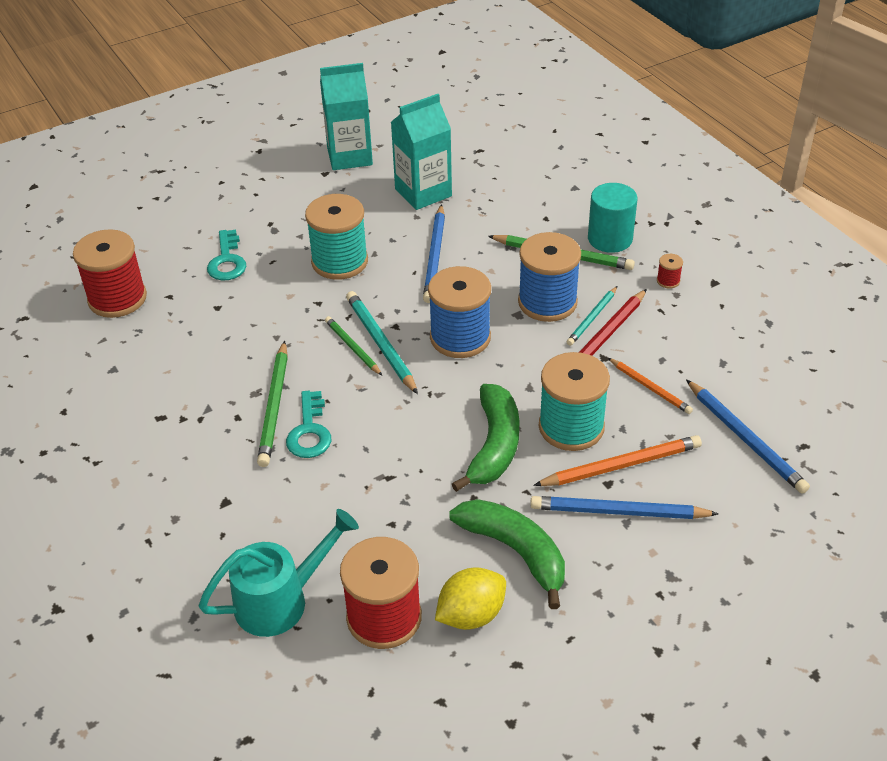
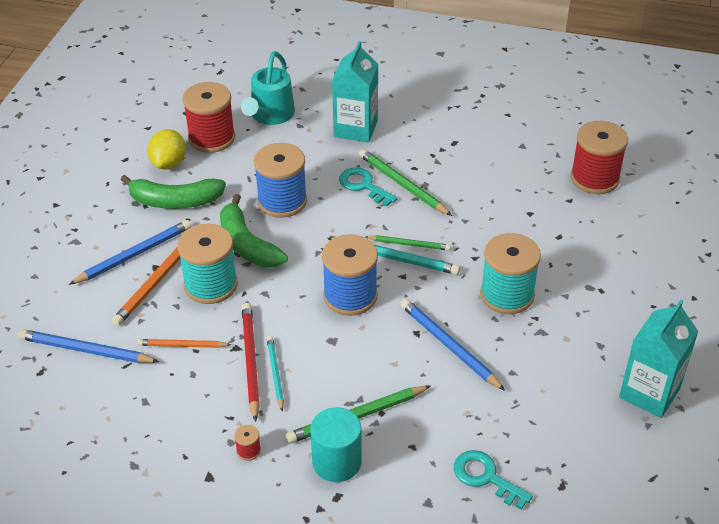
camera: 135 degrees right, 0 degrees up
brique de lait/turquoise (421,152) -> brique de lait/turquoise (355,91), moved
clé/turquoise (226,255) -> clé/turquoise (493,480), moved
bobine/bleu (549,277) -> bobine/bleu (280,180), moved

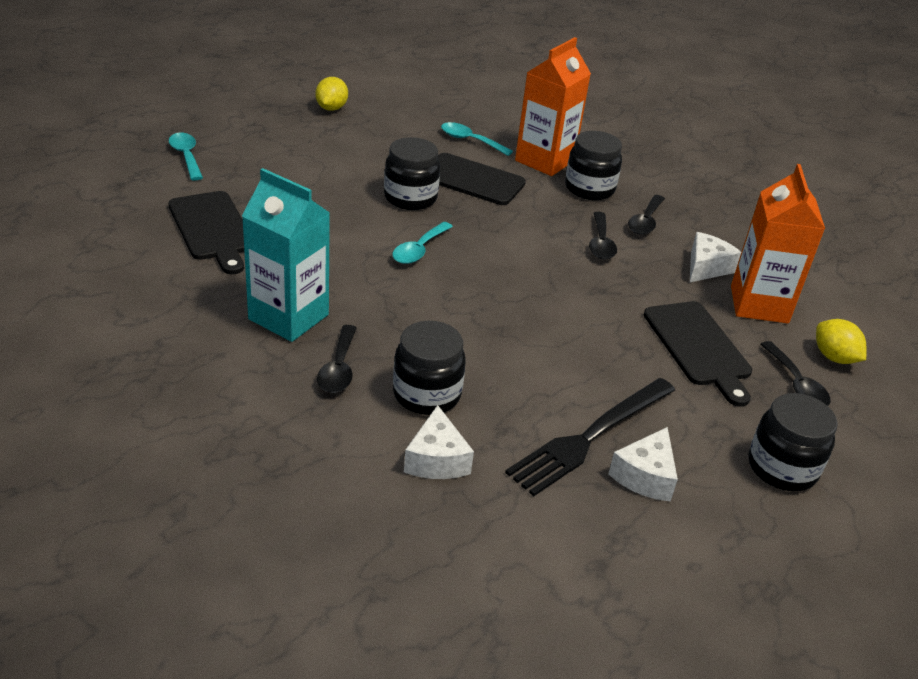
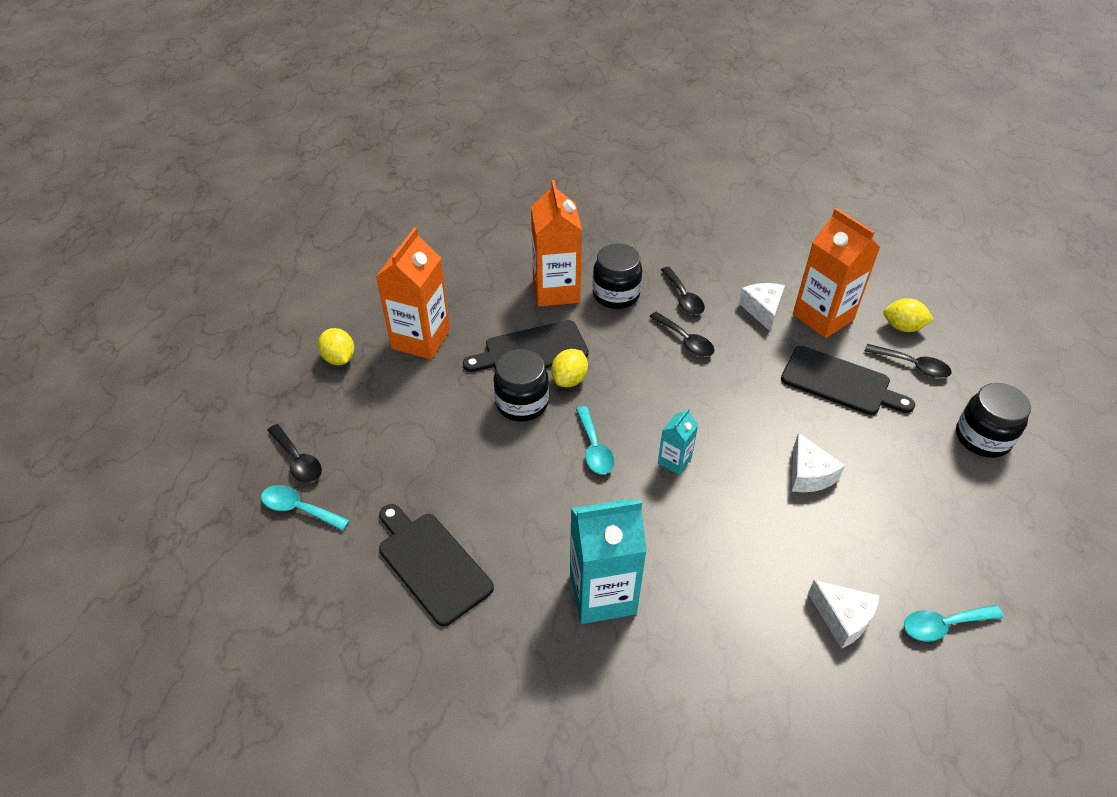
camera: 40 degrees left, 10 degrees up
cuillère/turquoise (477,139) -> cuillère/turquoise (954,623), moved
planche à découper/noir (206,232) -> planche à découper/noir (436,565), 150 degrees counterclockwise
bocal/noir (429,368) -> none
cuillère/noir (337,359) -> cuillère/noir (294,453), moved
fourchette/noir (590,437) -> none
fromage/blanc (643,464) -> fromage/blanc (818,462), moved
none -> brique de lait/orange (413,293)
none -> citron/jaune (569,368)
none -> brique de lait/turquoise (678,441)

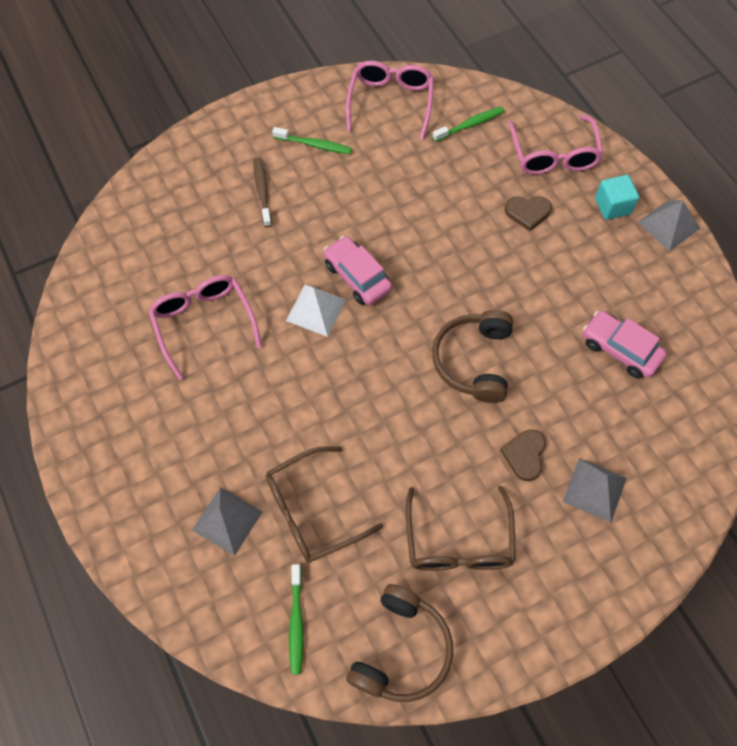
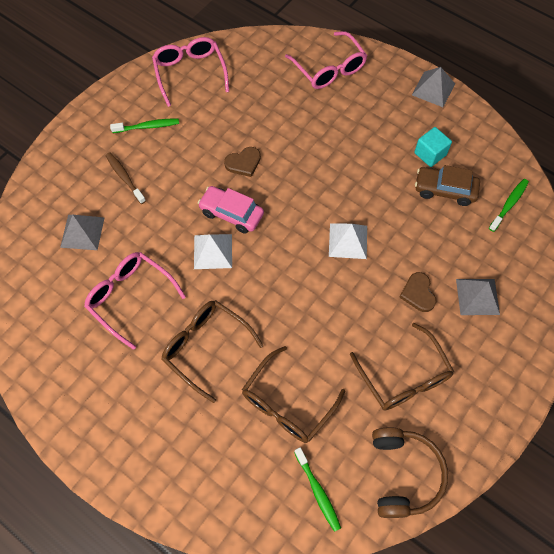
camera: 25 degrees left, 0 degrees up
brosse à dents/vert (468,124) -> brosse à dents/vert (509,205), moved
cube/turquoise (617,197) -> cube/turquoise (433,147), moved
cœur/marron (528,213) -> cœur/marron (242,162), moved
casque audio/marron (472,356) -> pyramide/blanc (348,241)
voiture/rose (625,345) -> voiture/marron (447,185)
pyramide/gris (227,521) -> pyramide/gris (82,232), moved
none -> lunettes/marron (212,351)

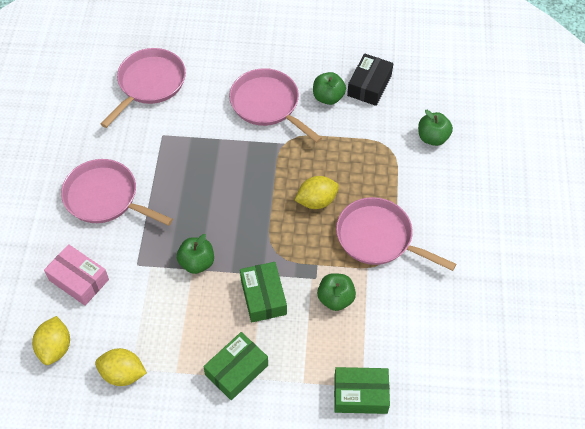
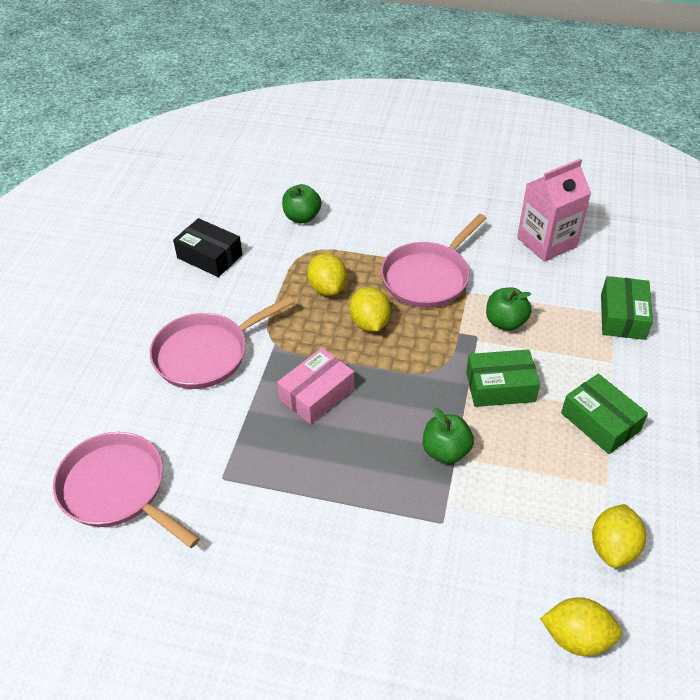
camera: 80 degrees left, 10 degrees down
pomme/vert (329,88) -> none
poêle/rose (117,192) -> none
boîte/rose (76,275) -> boîte/rose (315,386), moved
none -> brique de lait/rose (554,210)
none -> citron/jaune (327,274)

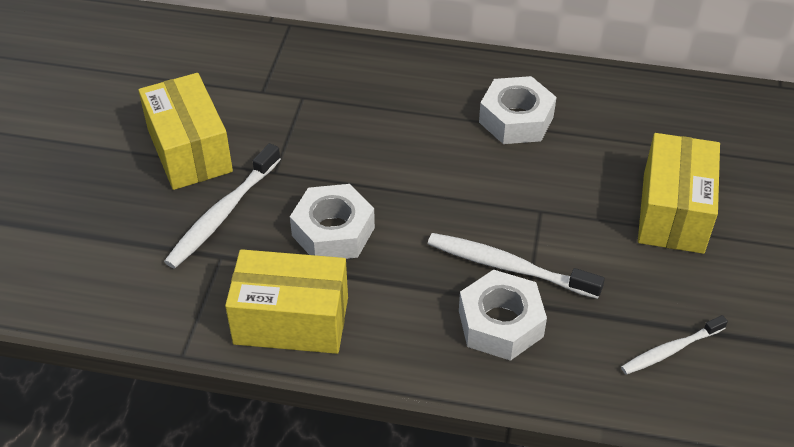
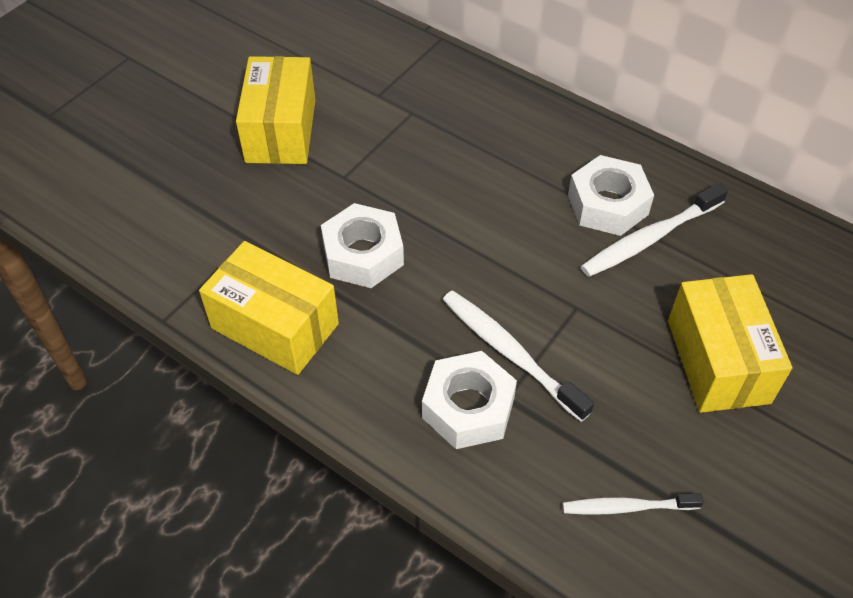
camera: 25 degrees right, 5 degrees up
boîte/jaune (679,193) -> boîte/jaune (730,343), 45 degrees counterclockwise
brosse à dents/blanc (222,206) -> brosse à dents/blanc (654,230), moved

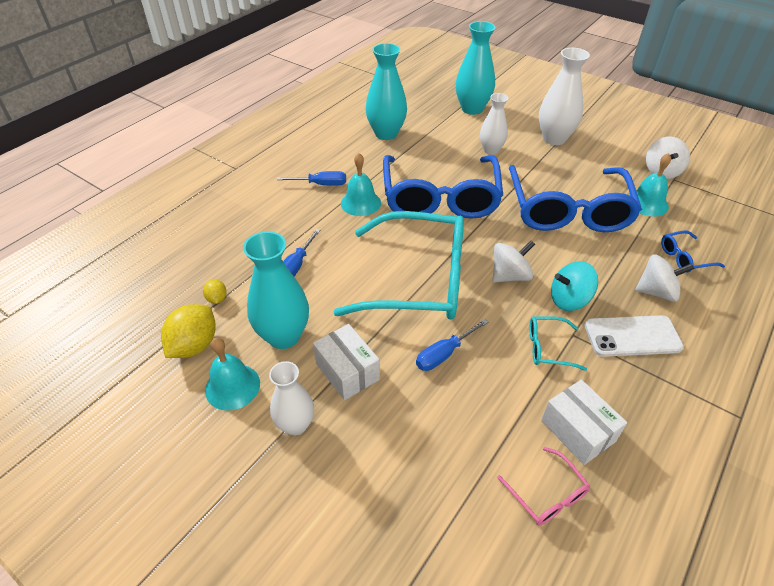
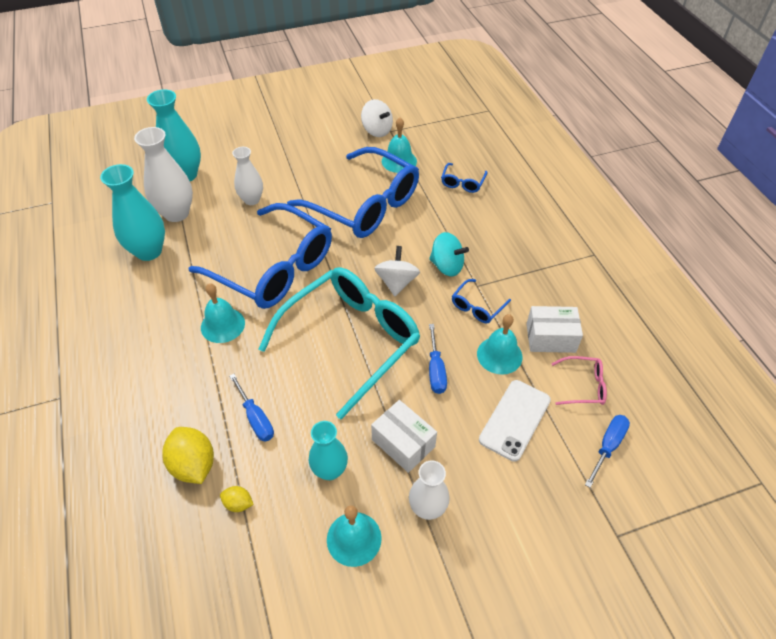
camera: 55 degrees left, 5 degrees up
vase/blanc (564,96) -> vase/blanc (163,174), moved
tournevis/bleu (311,178) -> tournevis/bleu (607,451), moved
vase/turquoise (276,290) -> vase/turquoise (328,450), x0.64
toupie/blanc (664,278) -> none
toupie/turquoise (574,286) -> toupie/turquoise (449,254), 90 degrees counterclockwise
citron/jaune (188,331) -> citron/jaune (188,455), moved
téléphone/blanc (634,336) -> téléphone/blanc (515,421), moved
lunettes/turquoise (558,343) -> lunettes/bleu (481,301)
boîte/blanc (346,362) -> boîte/blanc (404,436), 45 degrees clockwise
none -> cloche/turquoise (499,344)

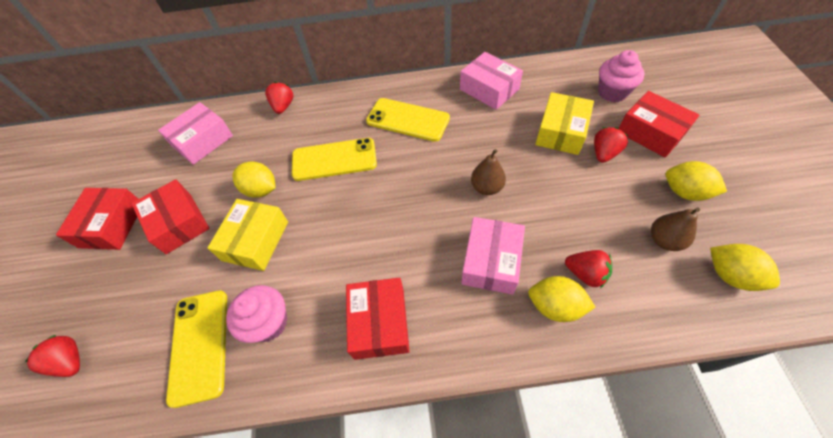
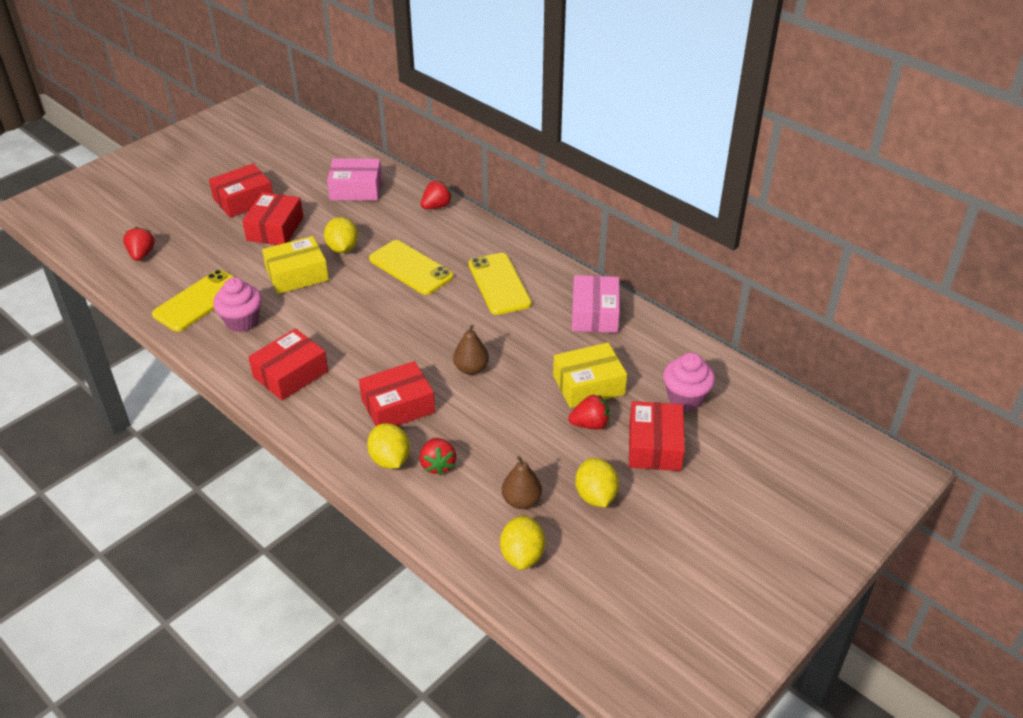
camera: 45 degrees right, 15 degrees down
boîte/rose (493,256) -> boîte/rouge (397,393)

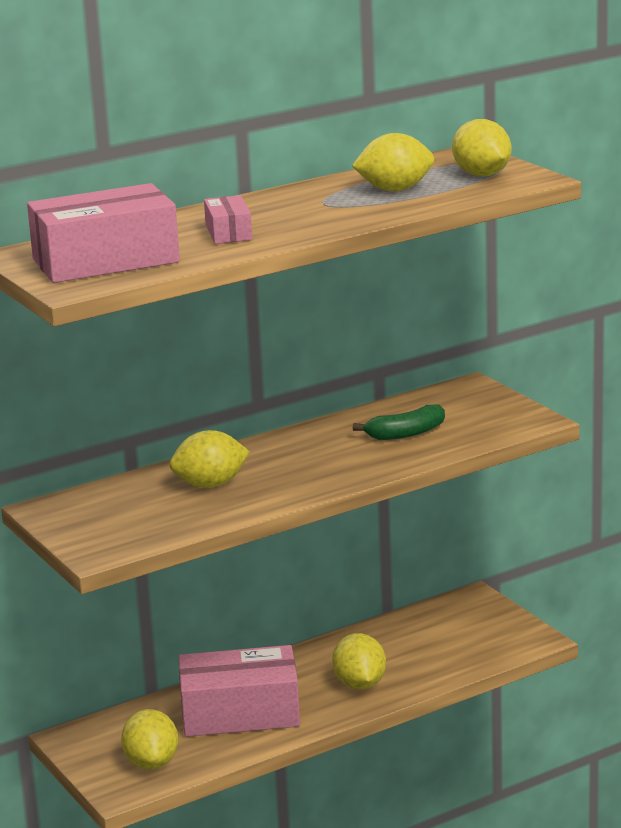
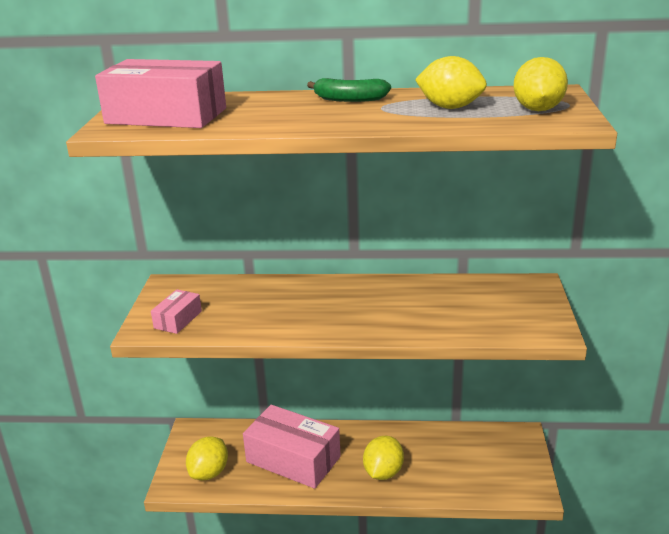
camera: 35 degrees right, 5 degrees up
boîte/rose (228,219) -> boîte/rose (176,311), moved
banane/vert (399,422) -> banane/vert (349,90), moved
citron/jaune (209,459) -> none

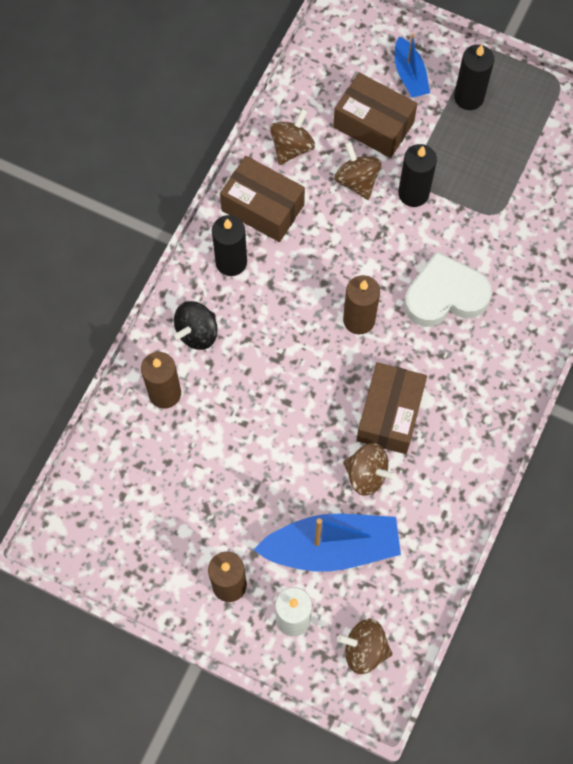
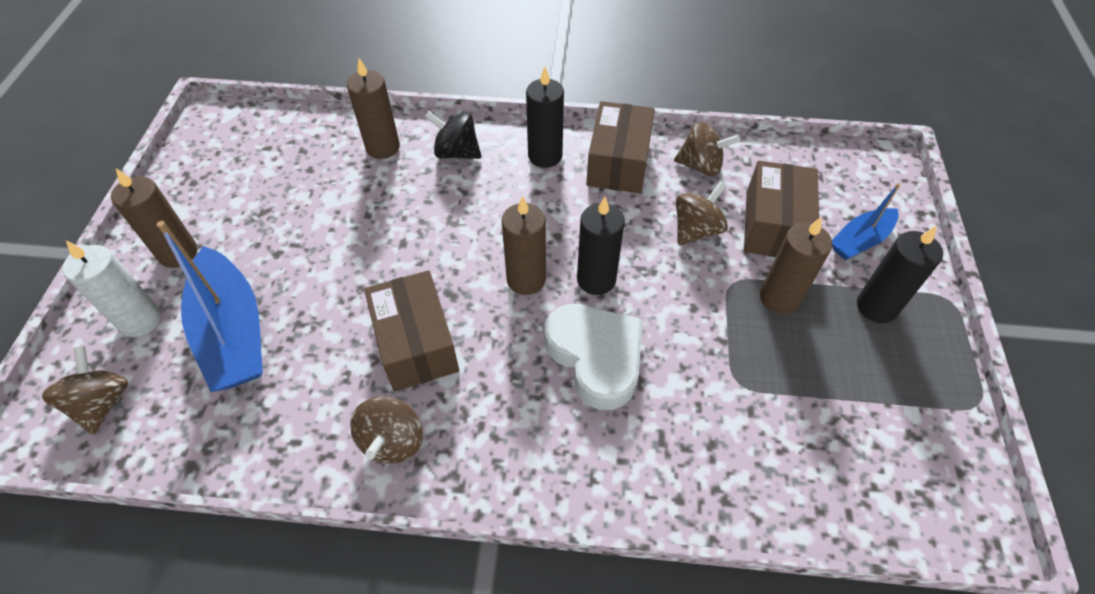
camera: 70 degrees right, 15 degrees down
bougie/noir (417,175) -> bougie/noir (601,246), moved
boîte/marron (392,408) -> boîte/marron (411,330), 75 degrees clockwise
toupie/marron (369,469) -> toupie/marron (386,430), moved
none -> bougie/marron (796,266)

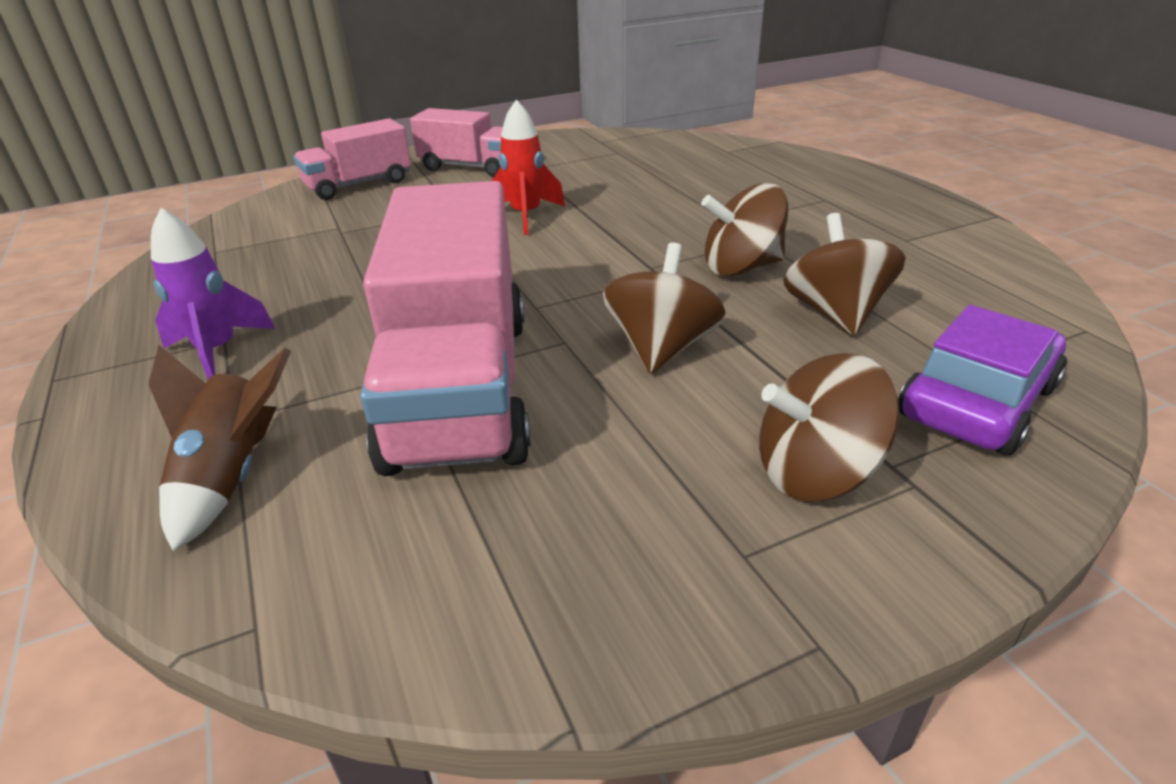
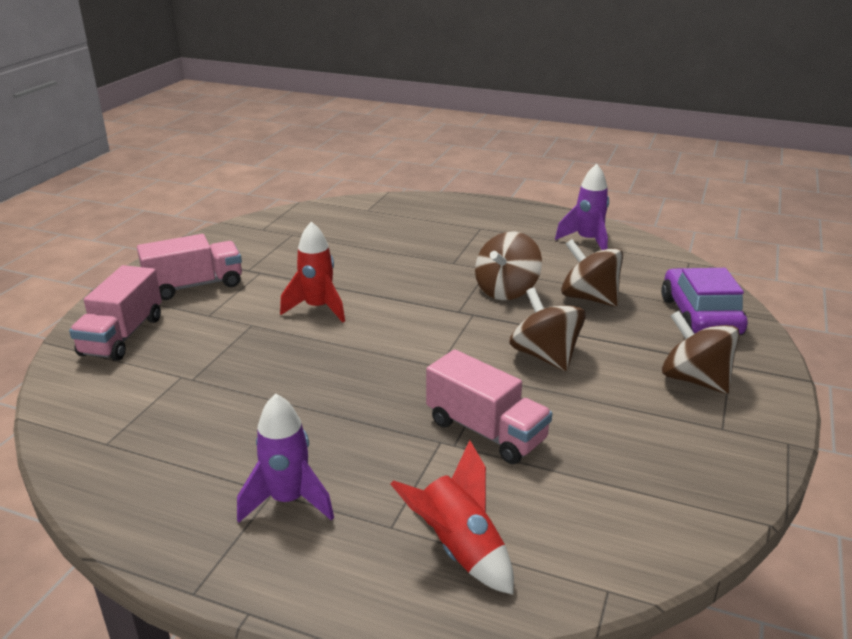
camera: 45 degrees left, 5 degrees down
camion/rose (445,328) -> camion/rose (489,406), x0.56
fusée/marron (220,448) -> fusée/rouge (452,517)
toupie/marron (829,427) -> toupie/marron (701,352), 105 degrees clockwise
none -> fusée/violet (582,207)

